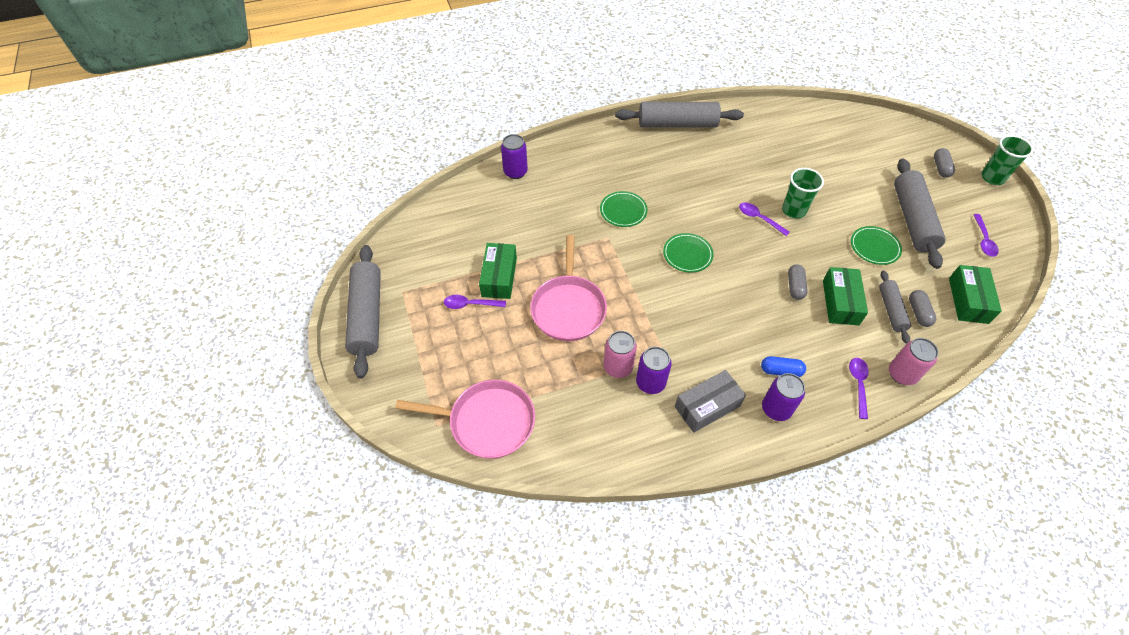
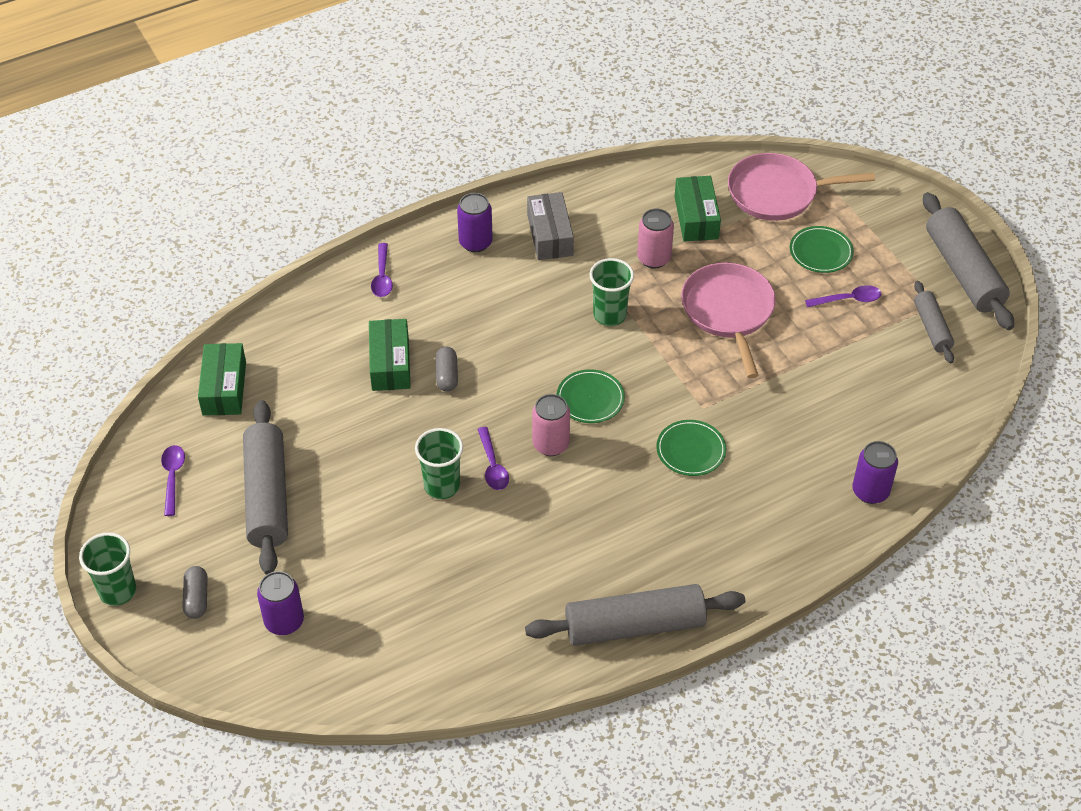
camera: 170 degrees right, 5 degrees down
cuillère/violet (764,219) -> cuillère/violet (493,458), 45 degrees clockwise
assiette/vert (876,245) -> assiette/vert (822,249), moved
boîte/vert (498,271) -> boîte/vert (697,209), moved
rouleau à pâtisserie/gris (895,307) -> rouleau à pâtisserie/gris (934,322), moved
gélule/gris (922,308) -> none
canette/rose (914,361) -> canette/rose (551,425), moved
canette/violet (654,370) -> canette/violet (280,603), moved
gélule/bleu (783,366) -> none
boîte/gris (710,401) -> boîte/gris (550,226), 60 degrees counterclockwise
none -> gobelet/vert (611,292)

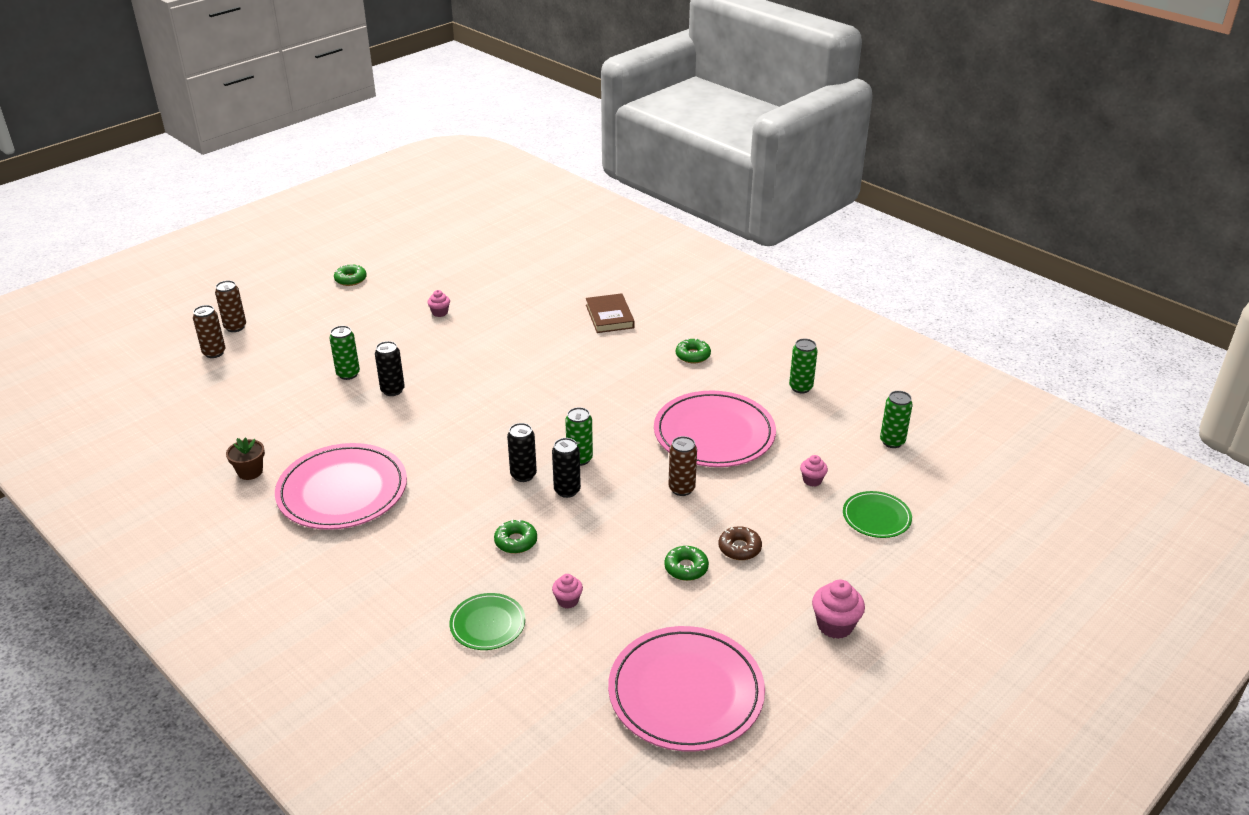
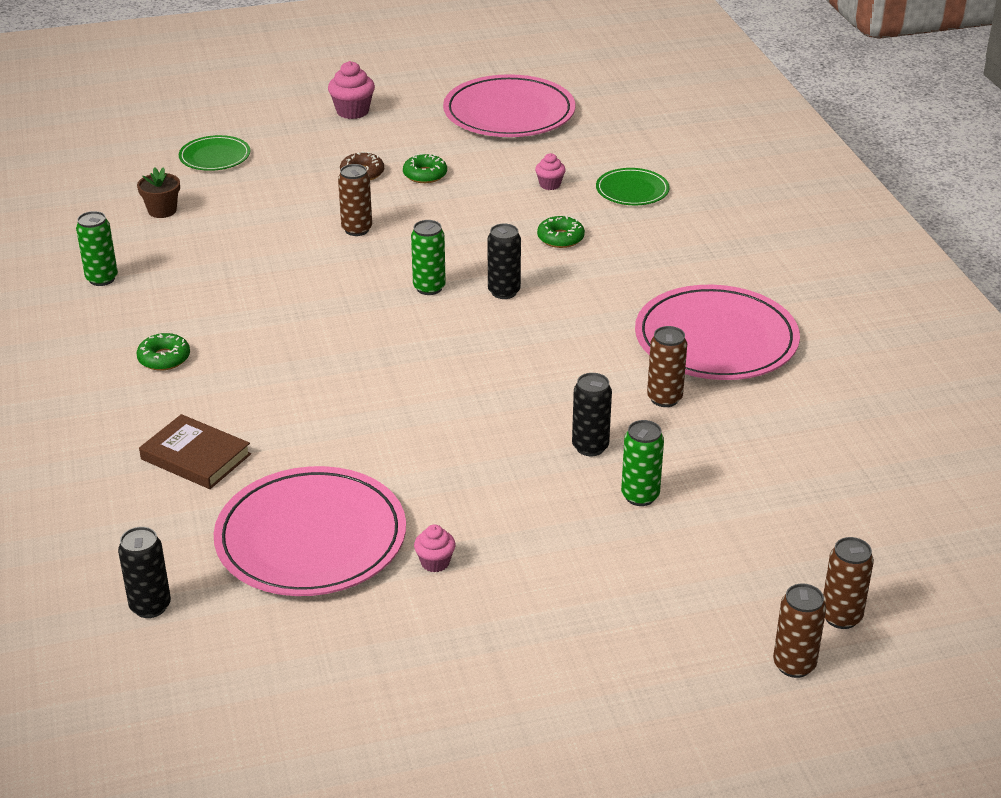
camera: 150 degrees left, 0 degrees up
beignet/vert (350,275) -> none
livre/marron (610,313) -> livre/marron (195,451), 75 degrees counterclockwise
assiette/rose (715,429) -> assiette/rose (310,531), moved
canette/vert (896,419) -> none
pot de fleurs/marron (245,458) -> pot de fleurs/marron (158,192), moved
canette/noir (566,468) -> canette/noir (144,572), moved
muffin/rose (814,471) -> none
none -> canette/marron (667,366)

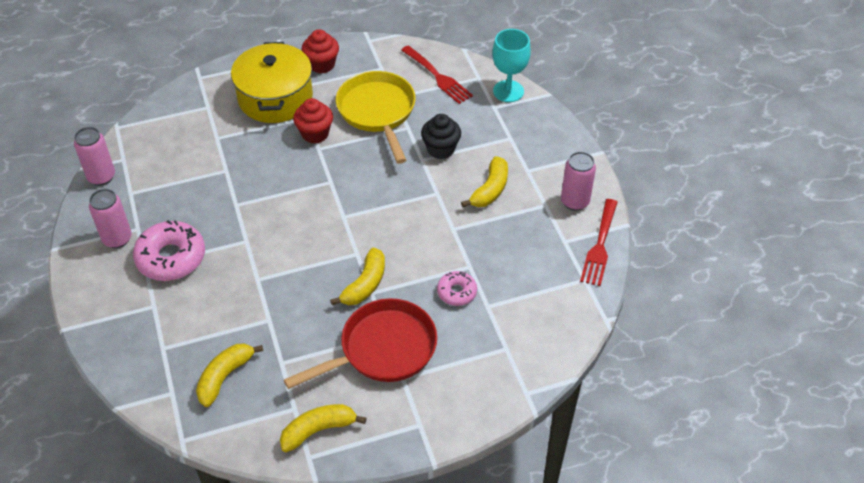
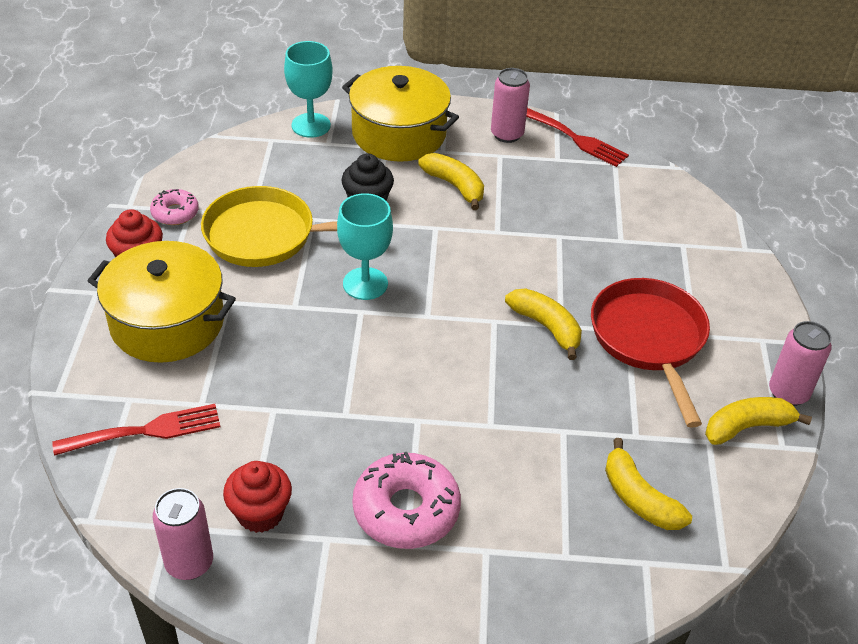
camera: 70 degrees left, 5 degrees down
fourchette/rouge (437,74) -> fourchette/rouge (136,430), moved
muffin/rouge (313,121) -> muffin/rouge (257,497), moved
canette/rose (110,218) -> canette/rose (800,363), moved
beignet/rose (457,288) -> beignet/rose (174,207), moved
banane/jaune (323,428) -> banane/jaune (758,421), 75 degrees clockwise
none -> marmite/jaune (400,114)
none -> verre à pied/turquoise (365,246)

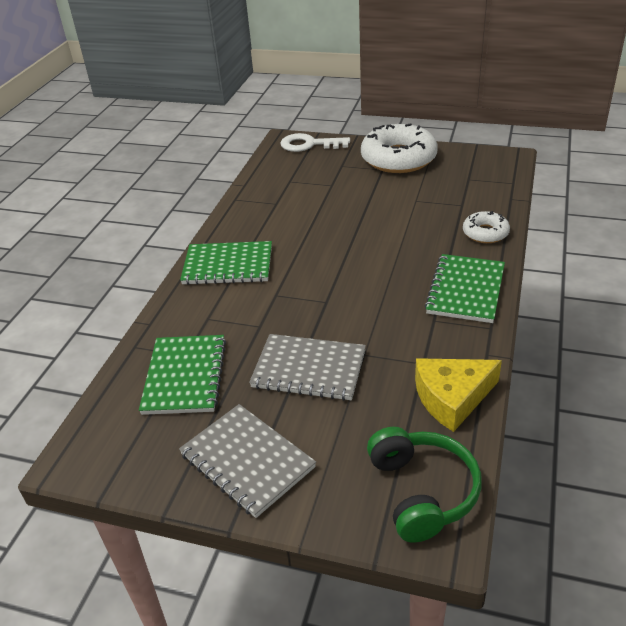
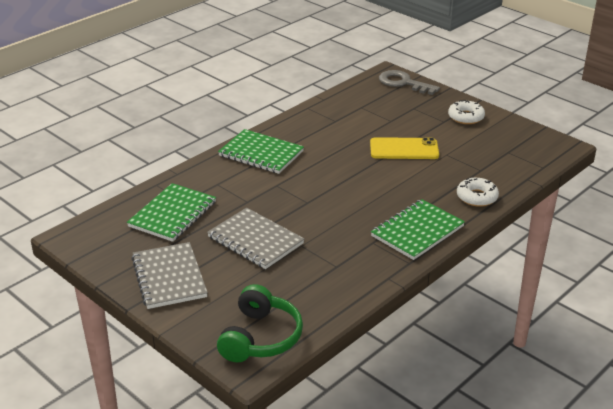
camera: 25 degrees right, 5 degrees down
beignet/blanc (399,148) -> beignet/blanc (466,112), x0.52
clé/blanc (315,142) -> clé/gris (409,82)
fromage/jaune (458,395) -> none
none -> téléphone/jaune (404,148)

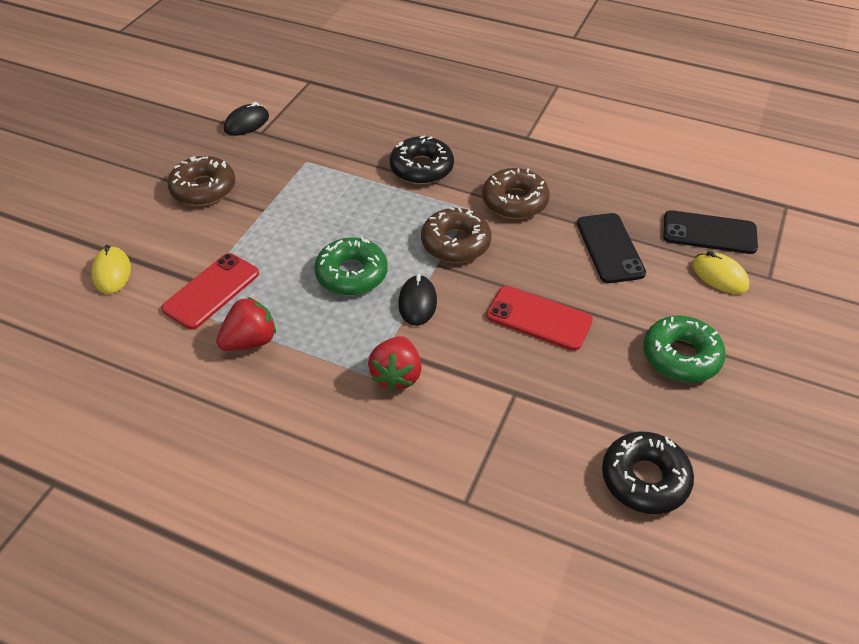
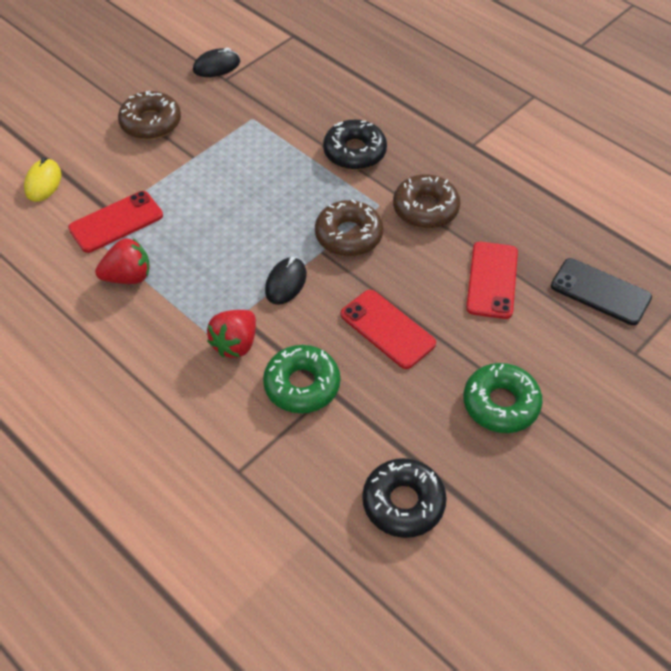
camera: 20 degrees right, 5 degrees up
téléphone/noir (611,248) -> téléphone/rouge (492,280)
beignet/vert (351,266) -> beignet/vert (301,379), moved
souris/jaune (721,272) -> none

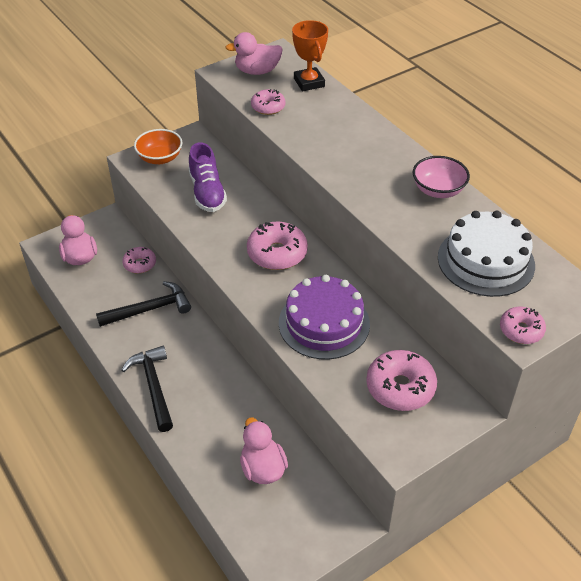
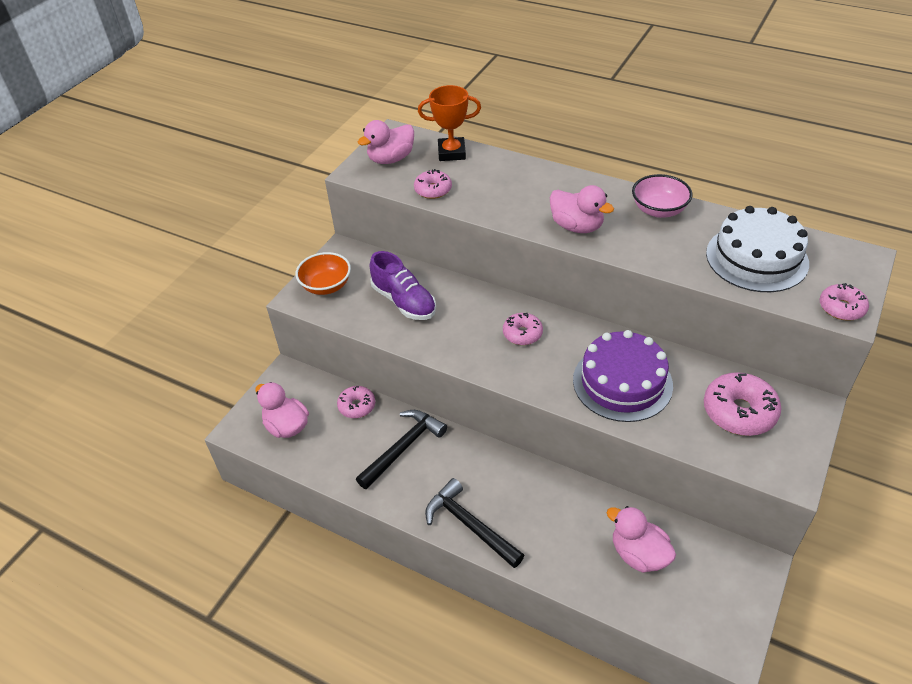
camera: 25 degrees left, 0 degrees up
trophée/orange (310,55) -> trophée/orange (449,123), 45 degrees counterclockwise
beignet/rose (277,245) -> beignet/rose (523,329), x0.60
none -> canard/rose (582,209)

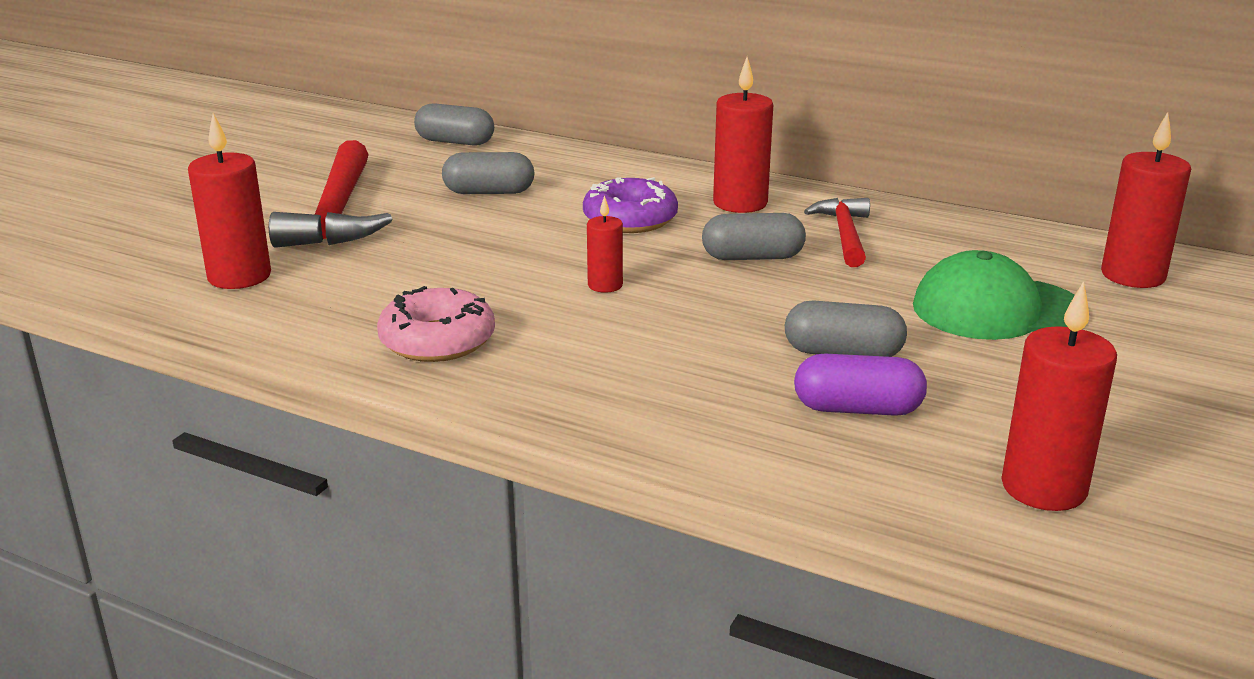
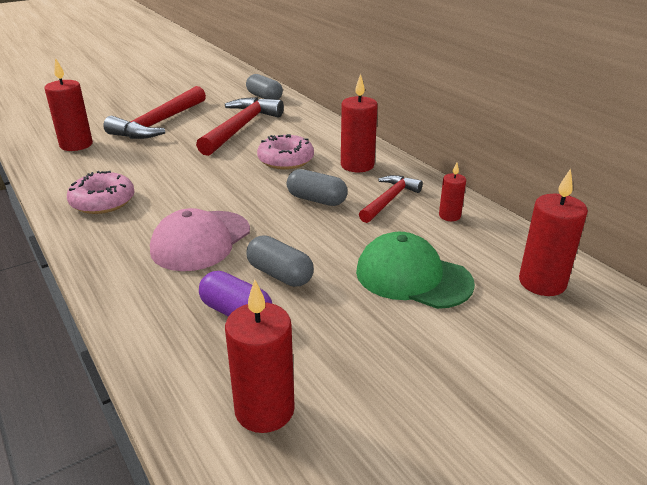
camera: 30 degrees right, 5 degrees up
gélule/gris (488,173) -> marteau/rouge (240,126)
beignet/violet (630,205) -> beignet/rose (285,152)
bougie/rouge (605,244) -> bougie/rouge (452,192), moved
none -> casquette/rose (200,239)

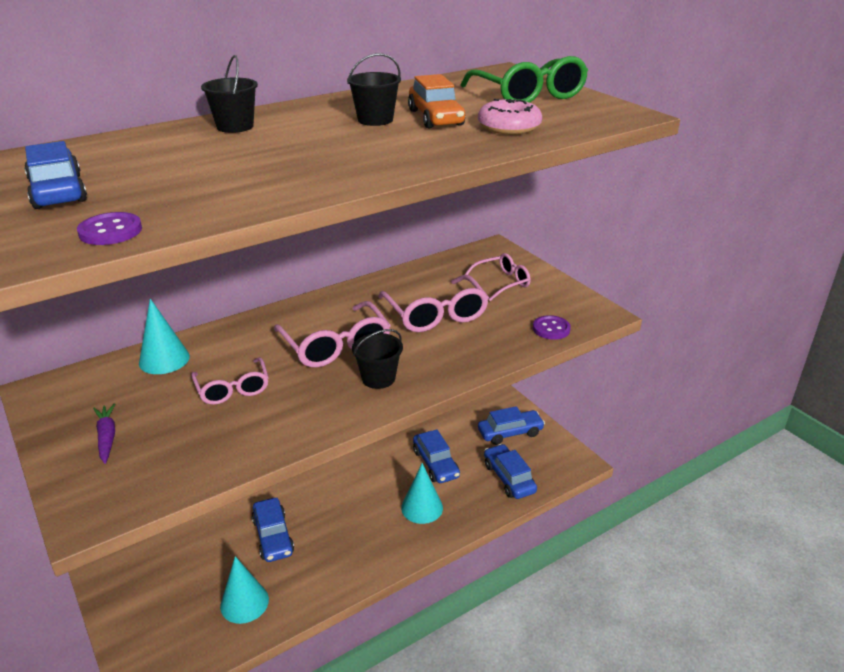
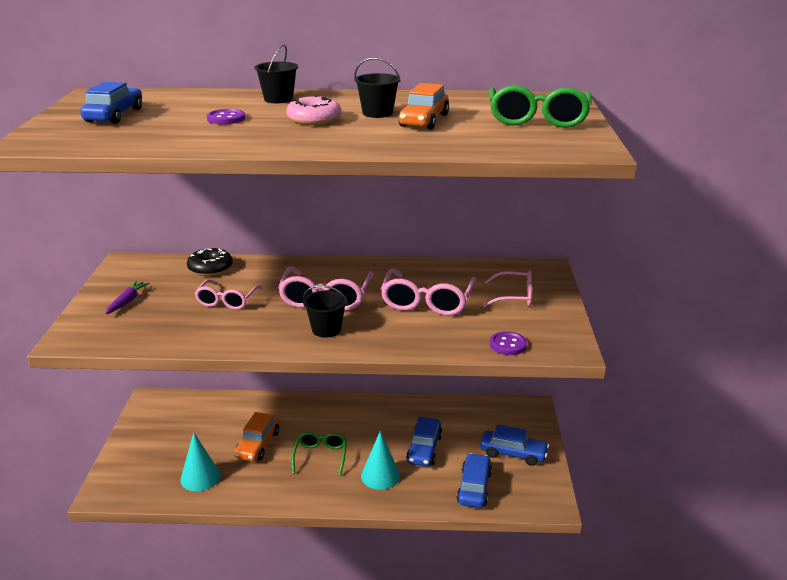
camera: 35 degrees right, 5 degrees down
beignet/rose (510,116) -> beignet/rose (313,110), moved
bouton/violet (109,228) -> bouton/violet (226,116), moved
cône/turquoise (164,336) -> beignet/noir (210,262)
voiture/bleu (273,530) -> voiture/orange (257,437)
none -> lunettes/vert (319,454)

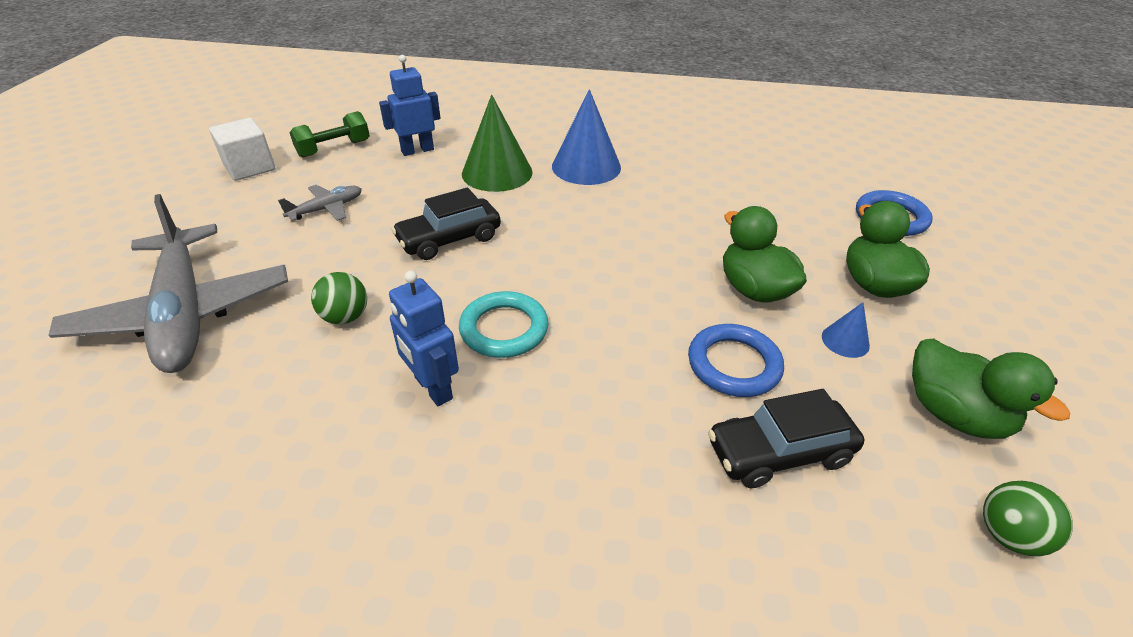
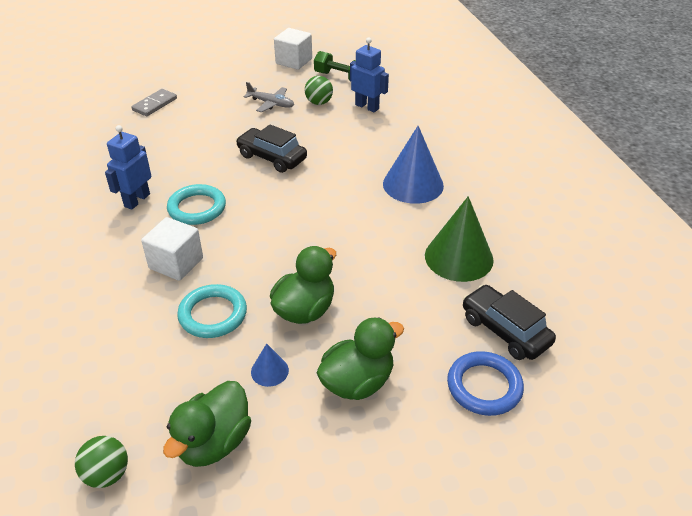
camera: 65 degrees right, 0 degrees up
cône/vert (497,143) -> cône/vert (459,239), moved
avion/gris (168,283) -> domino/gris (154,102)
balle/vert (339,298) -> balle/vert (319,90), moved
anneau/bleu (736,360) -> anneau/turquoise (212,311)
voiture/noir (786,438) -> voiture/noir (509,322), moved
none -> cube/blanc (172,249)

